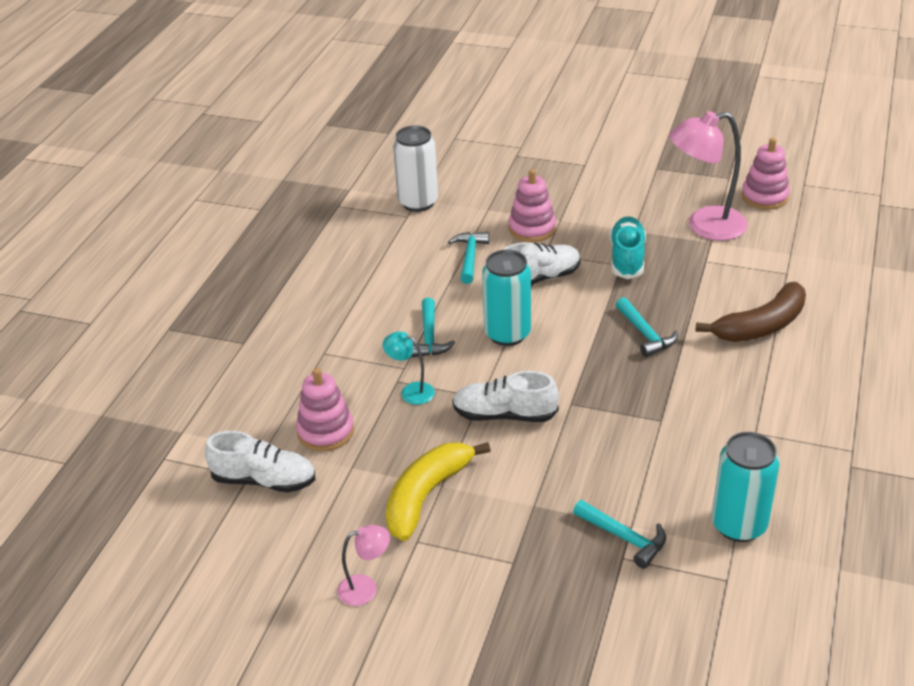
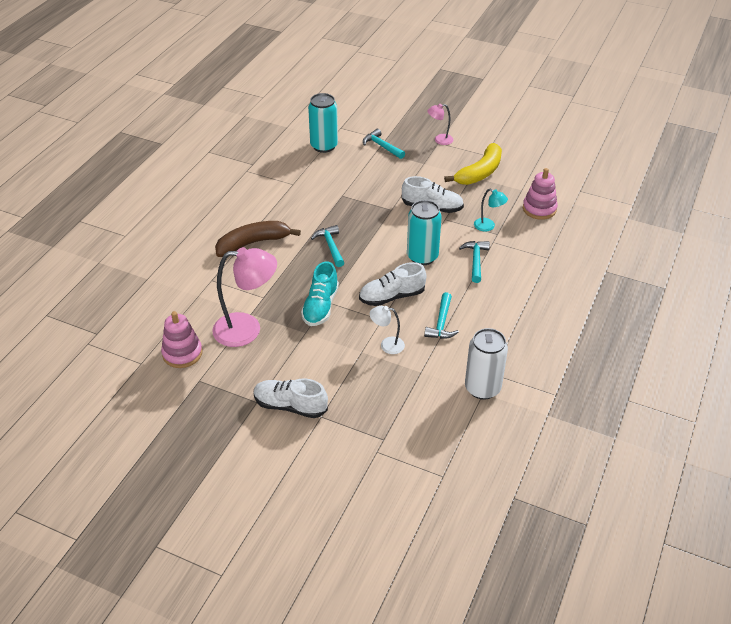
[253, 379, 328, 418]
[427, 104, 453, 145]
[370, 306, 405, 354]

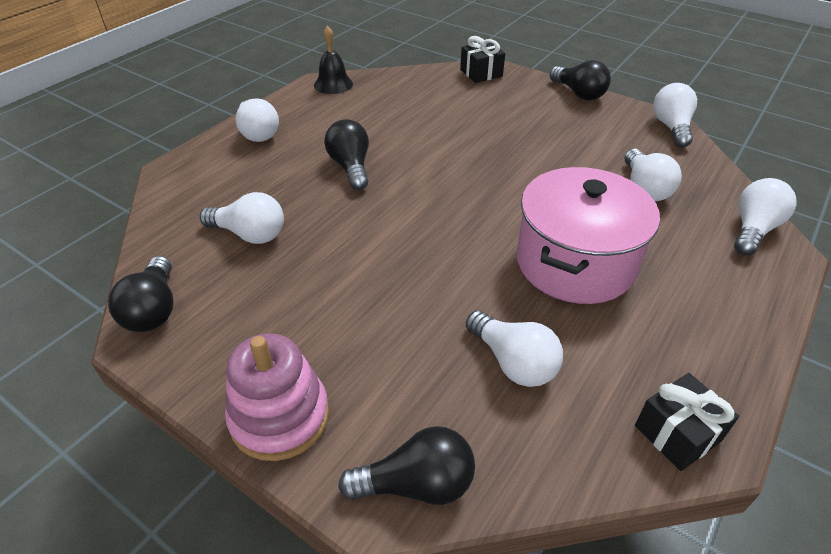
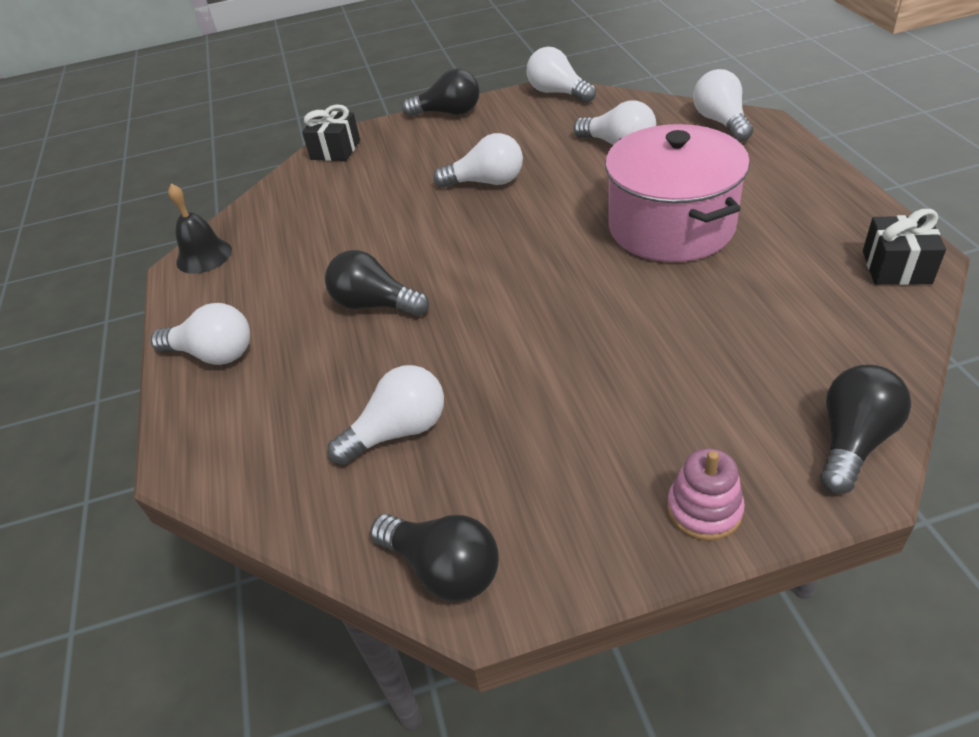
[667, 448, 745, 541]
[433, 133, 523, 188]

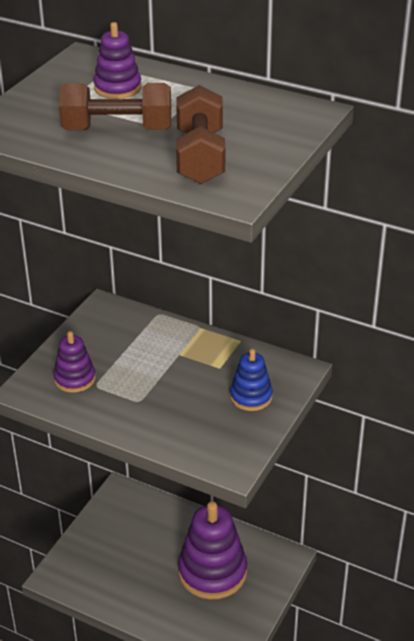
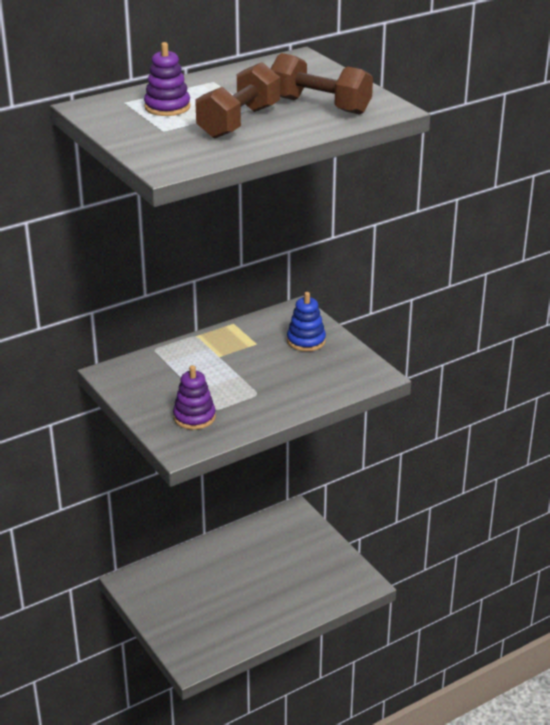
[178, 502, 247, 599] (first image)

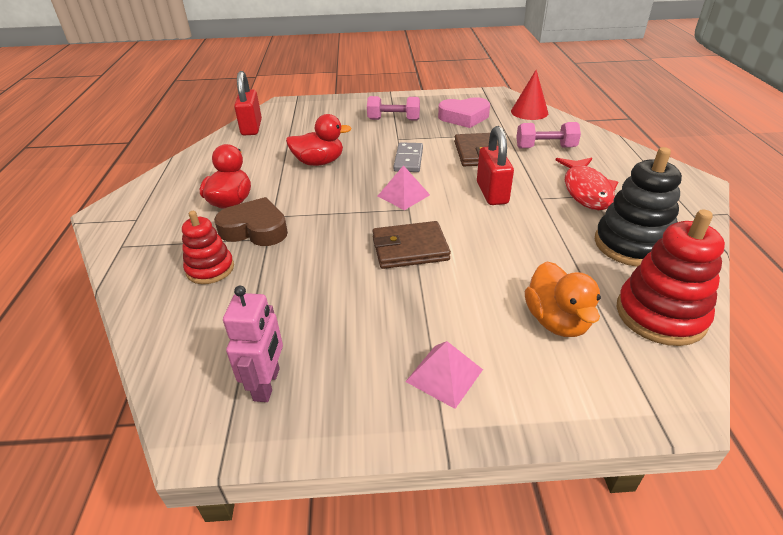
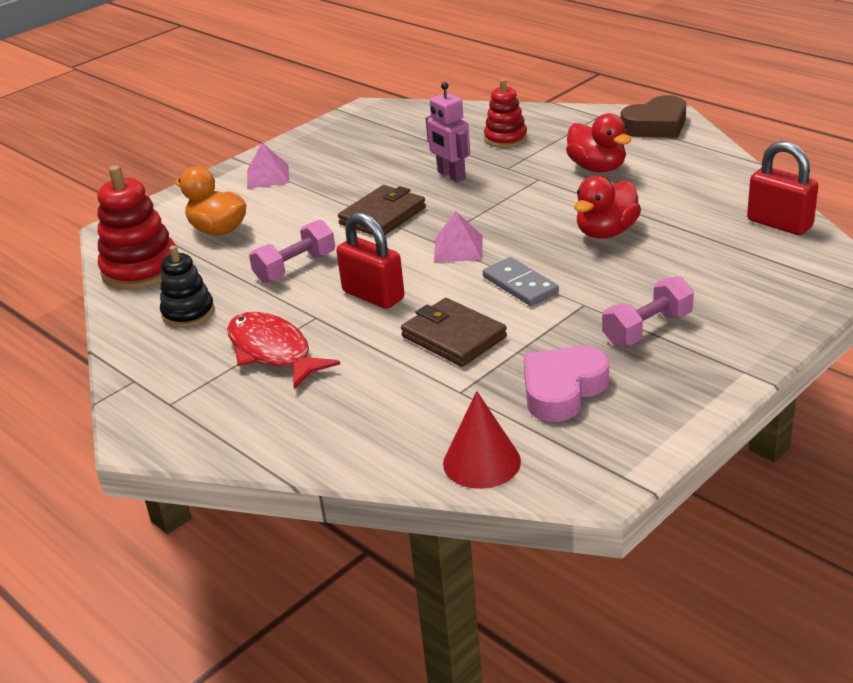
[620, 95, 686, 138]
[426, 82, 470, 182]
[249, 220, 335, 283]
[160, 246, 215, 328]

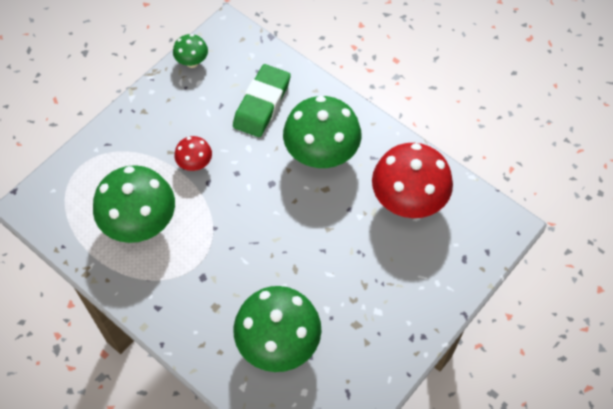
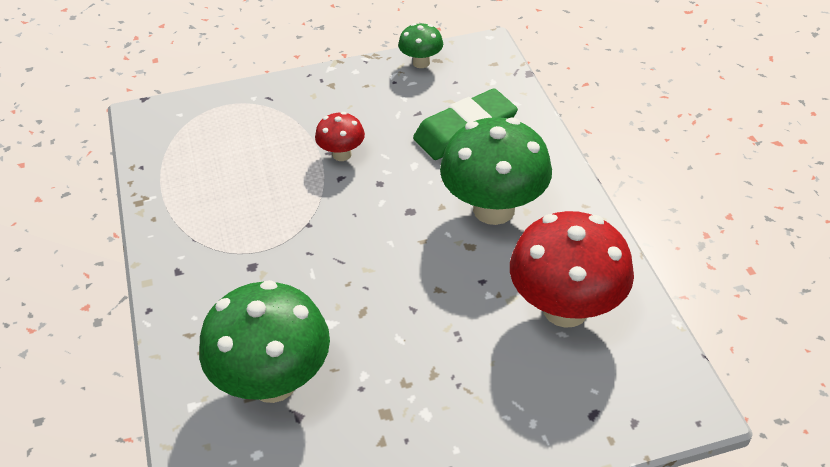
[93, 165, 175, 243] (first image)

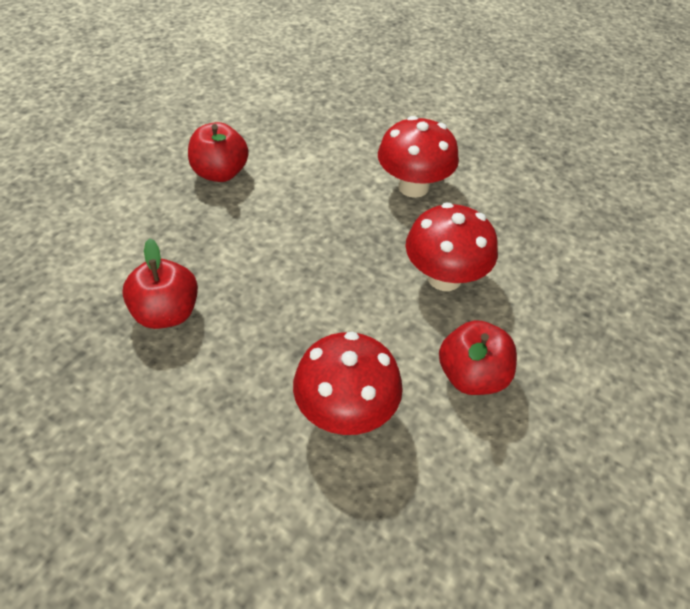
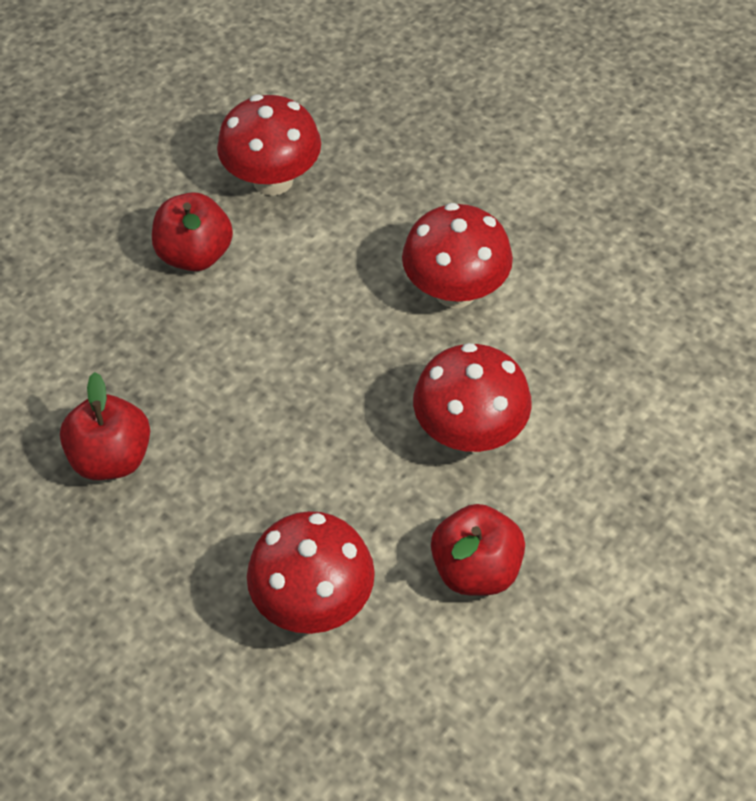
[217, 94, 321, 196]

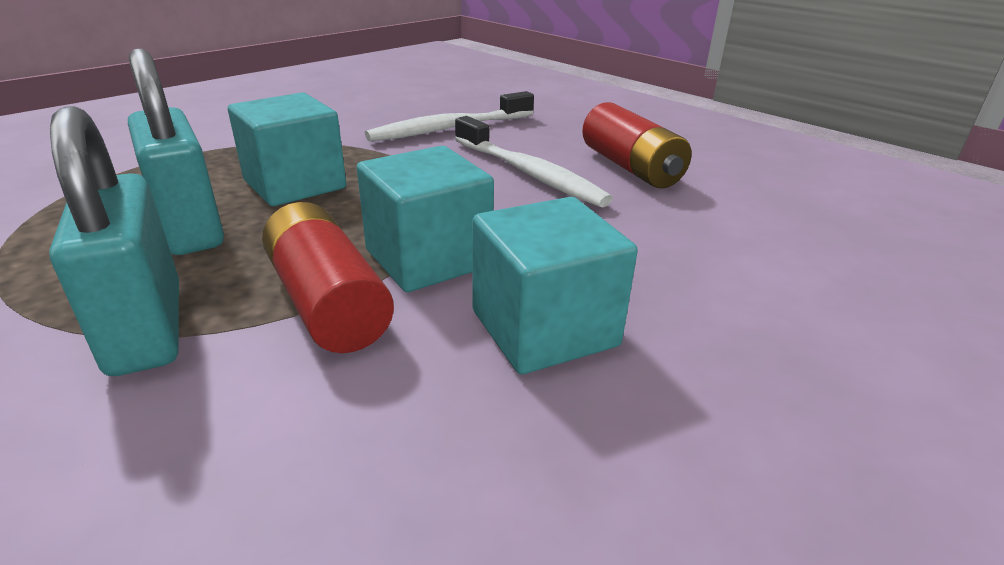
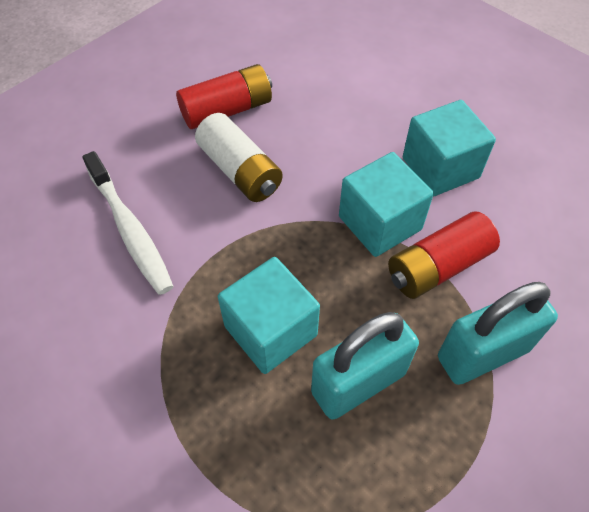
[195, 113, 283, 202]

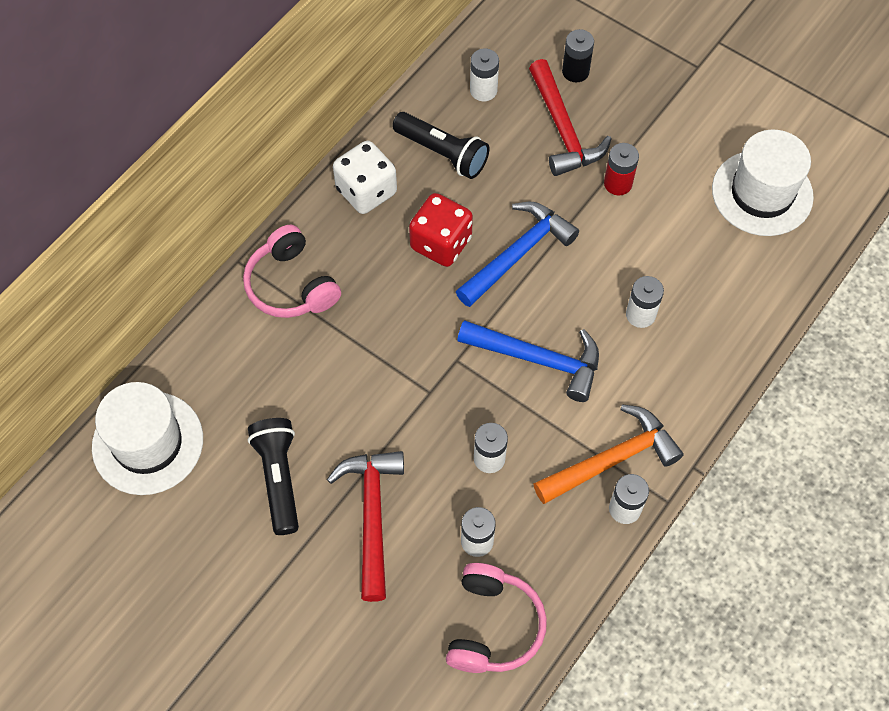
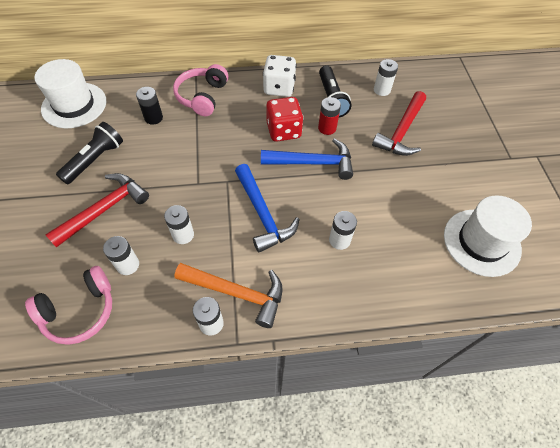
[136, 87, 163, 125]
[318, 97, 341, 135]

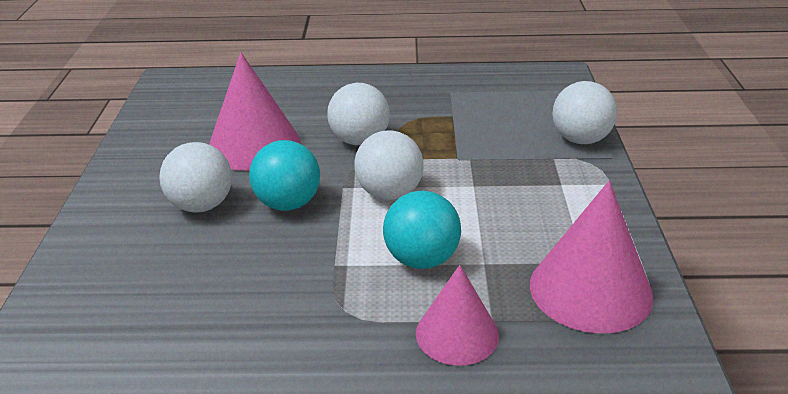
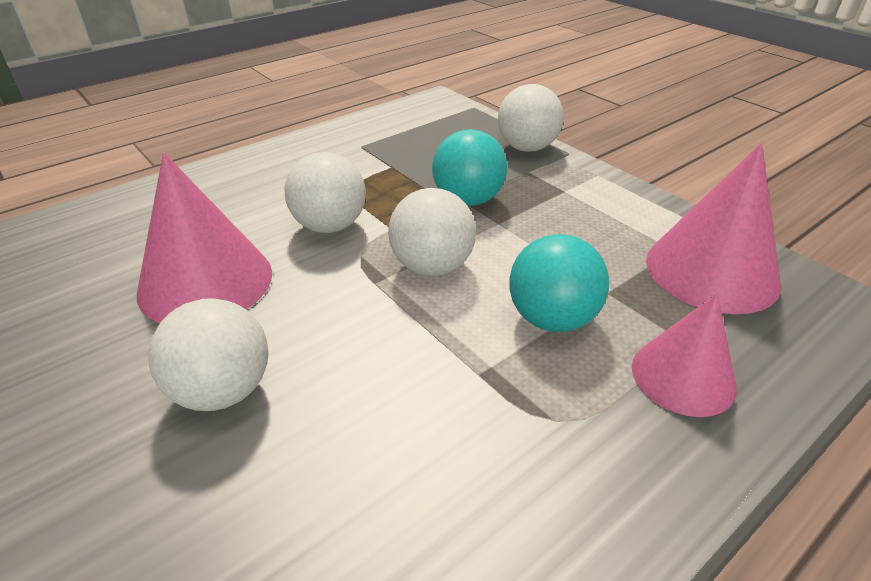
[432, 129, 507, 206]

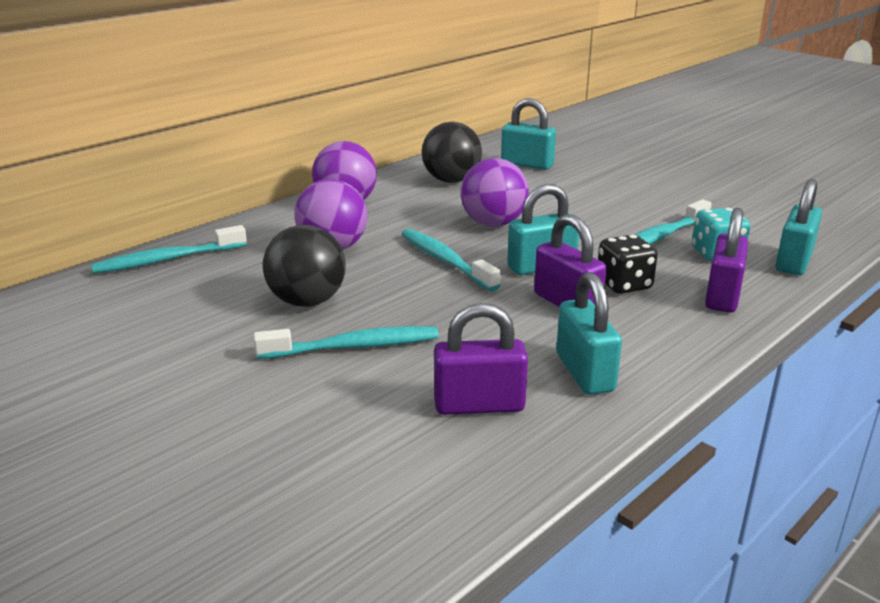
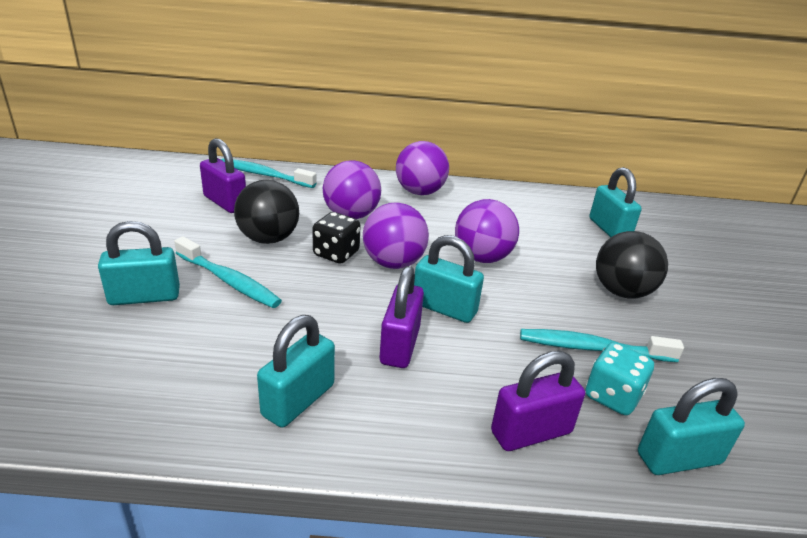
[363, 203, 429, 269]
[596, 231, 668, 299]
[200, 138, 246, 213]
[312, 212, 361, 264]
[98, 221, 180, 305]

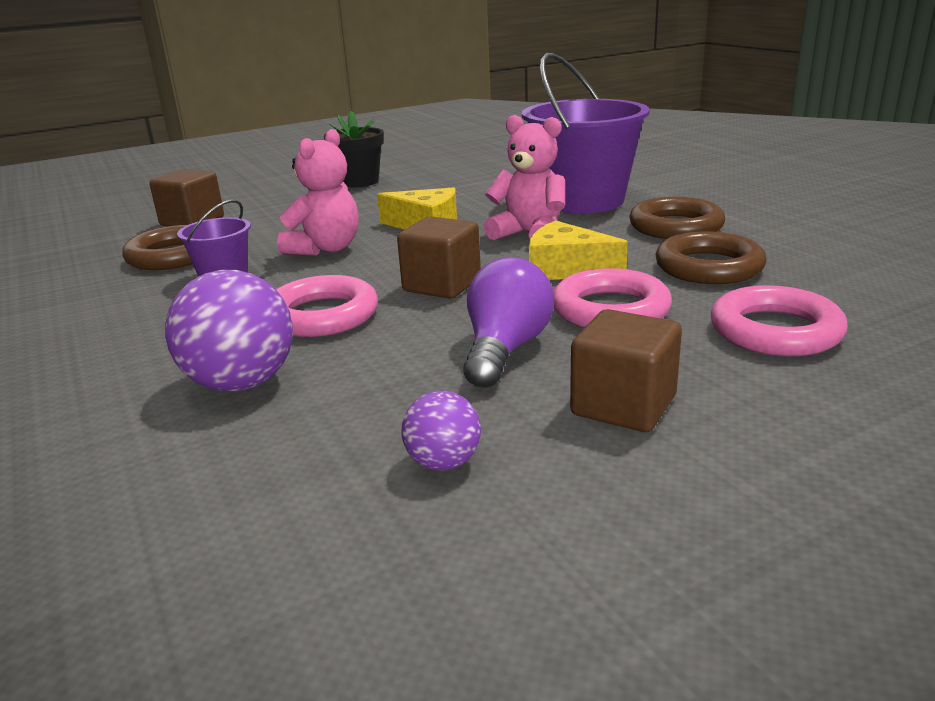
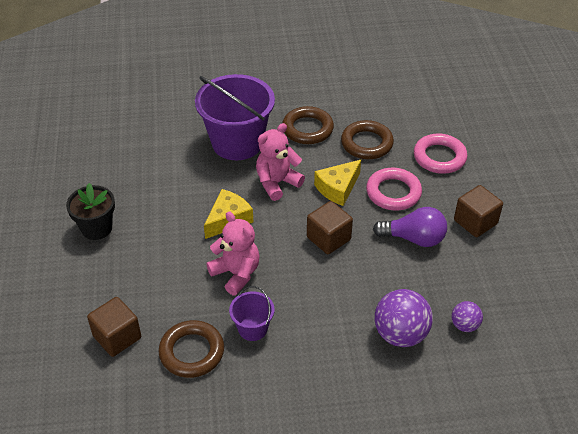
[276, 275, 378, 337] (first image)
[452, 301, 483, 332]
[373, 207, 447, 247]

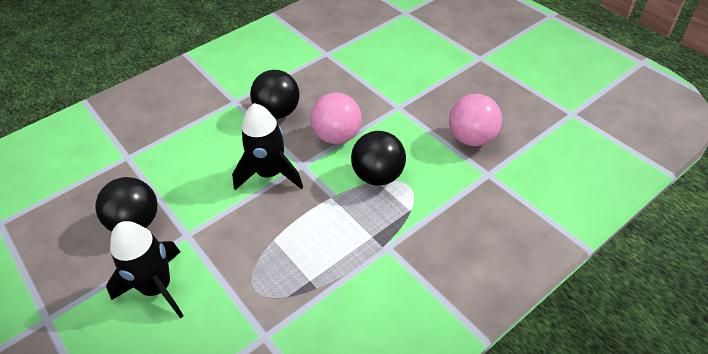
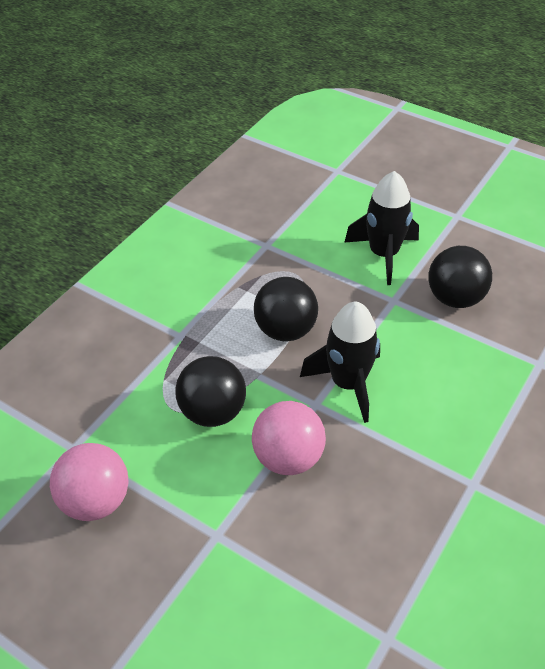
[254, 277, 318, 341]

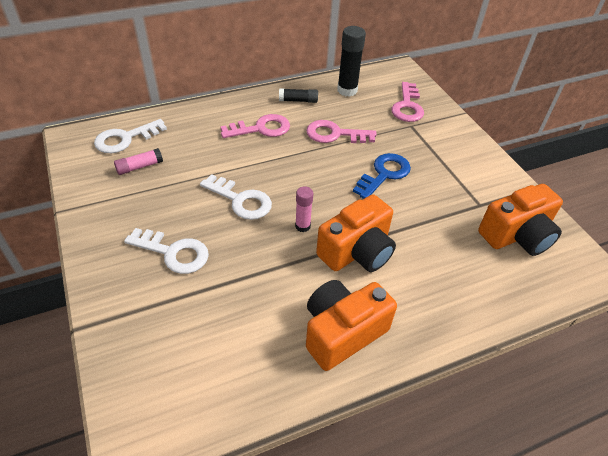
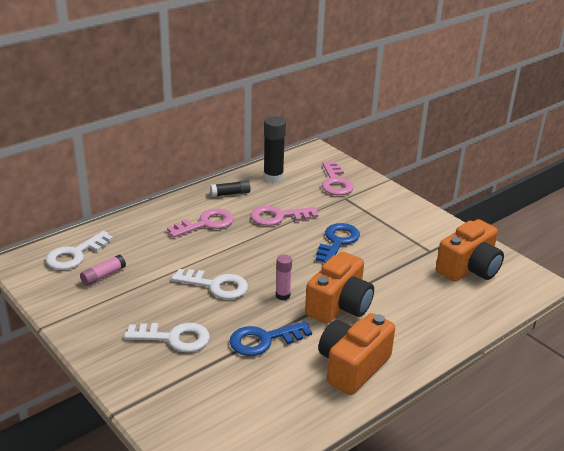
[229, 321, 312, 356]

